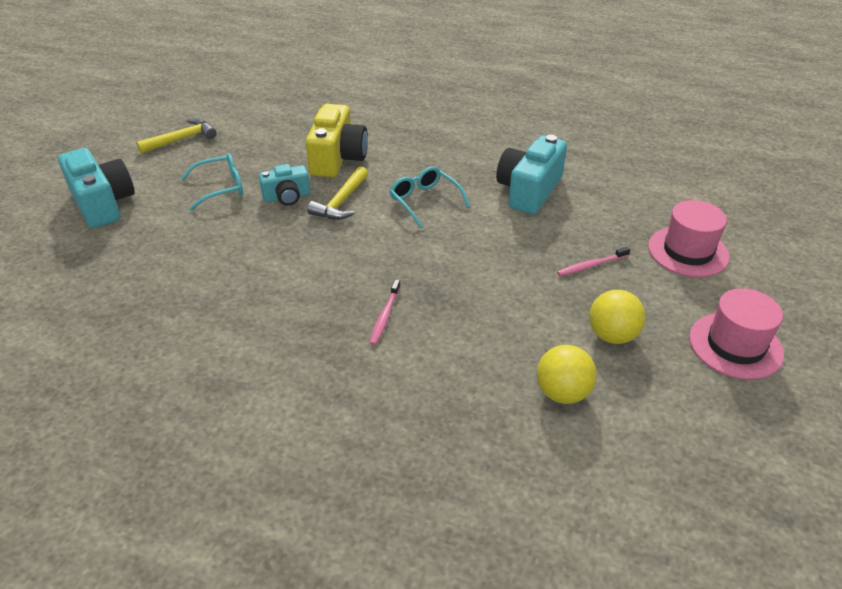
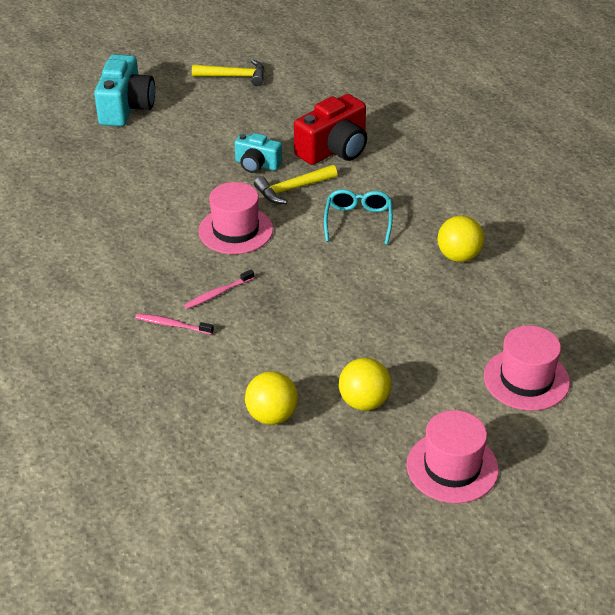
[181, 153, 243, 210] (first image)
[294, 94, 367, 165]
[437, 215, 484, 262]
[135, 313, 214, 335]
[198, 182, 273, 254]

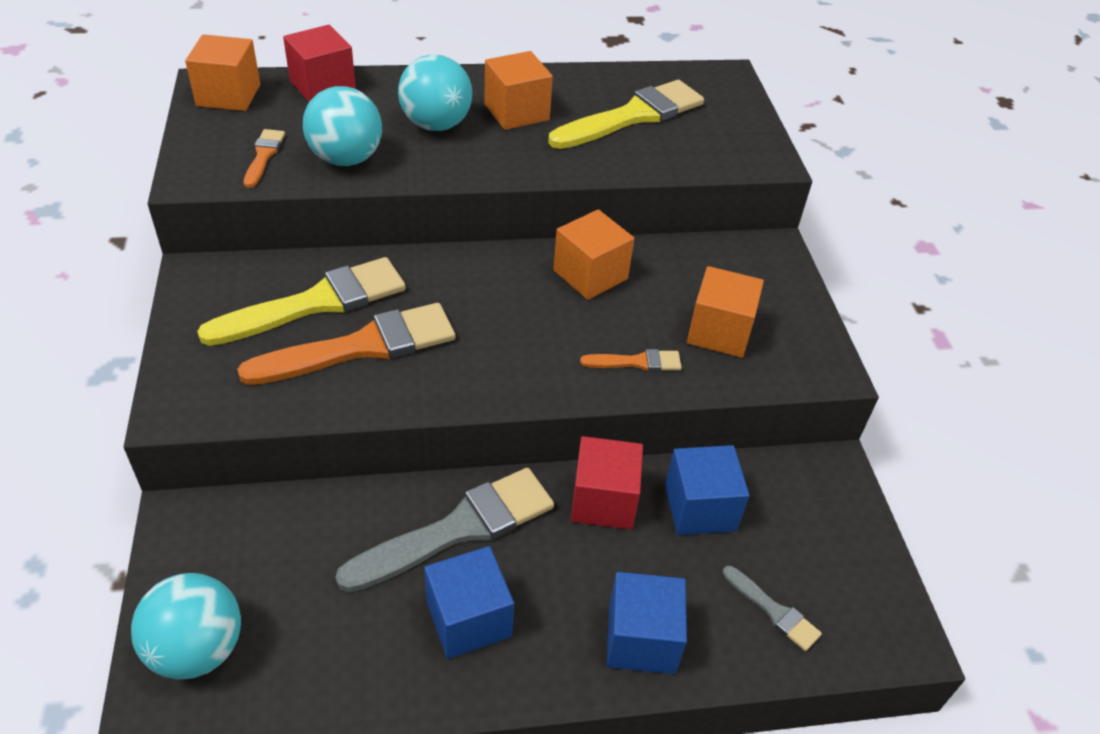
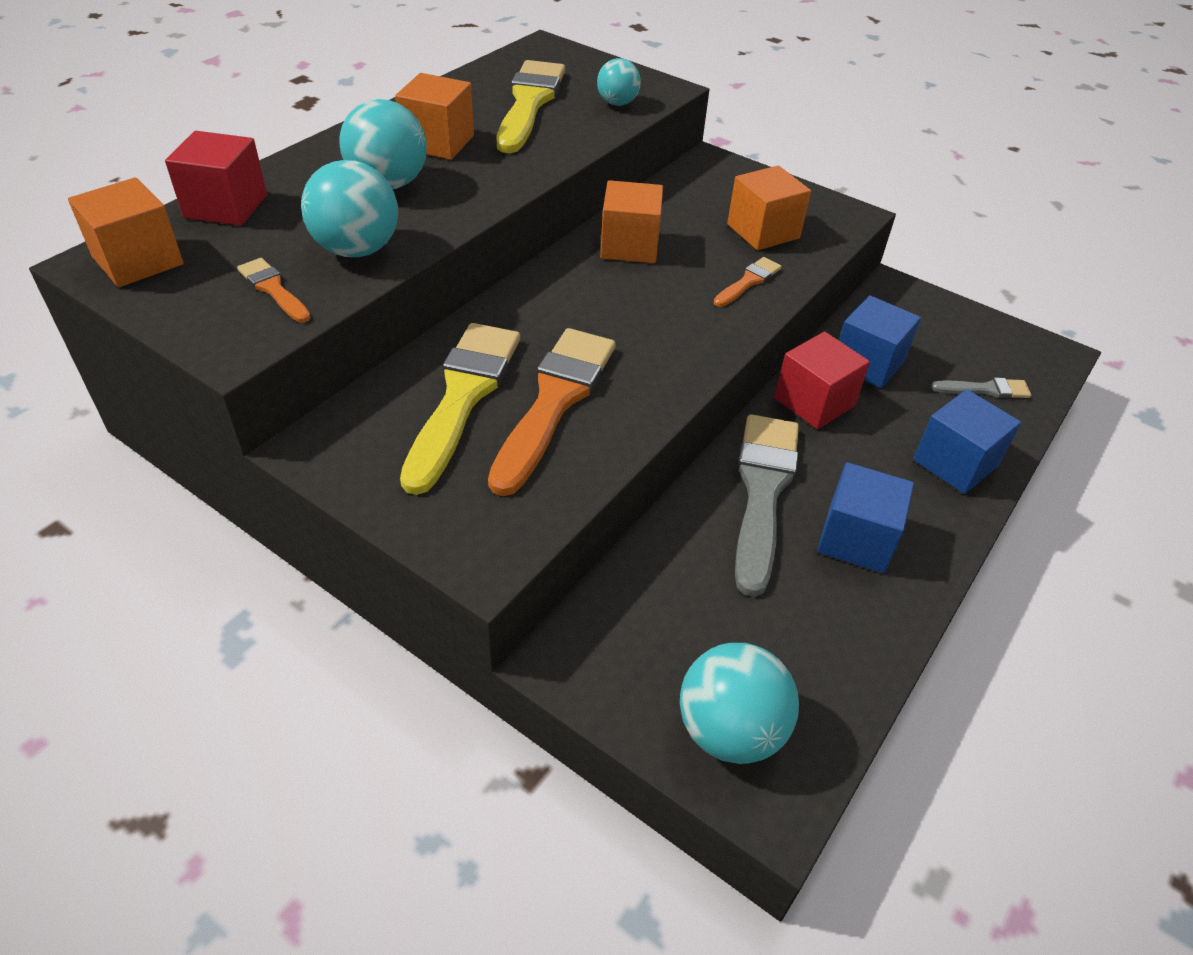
[597, 58, 641, 106]

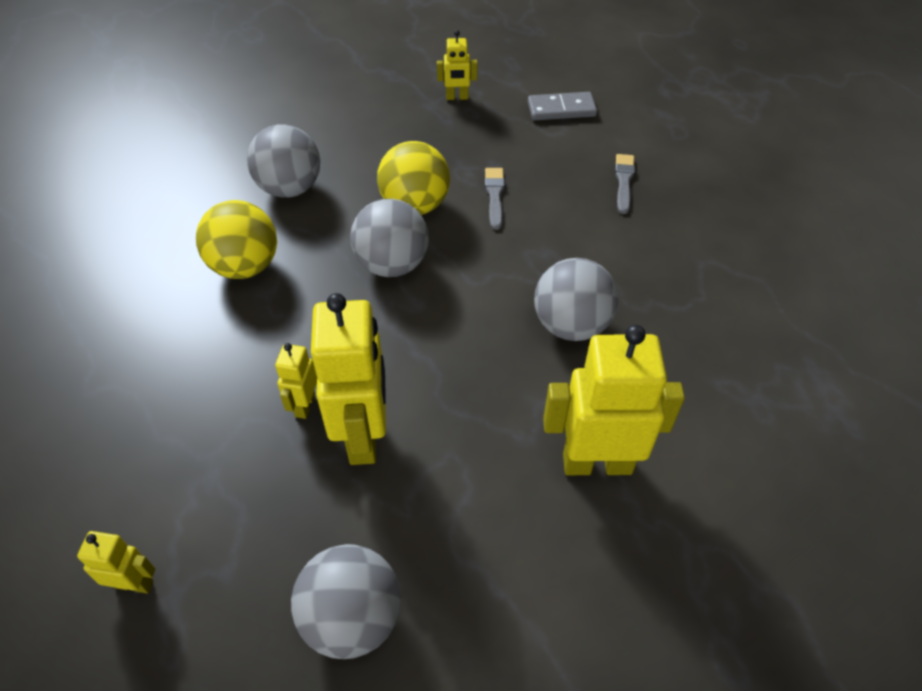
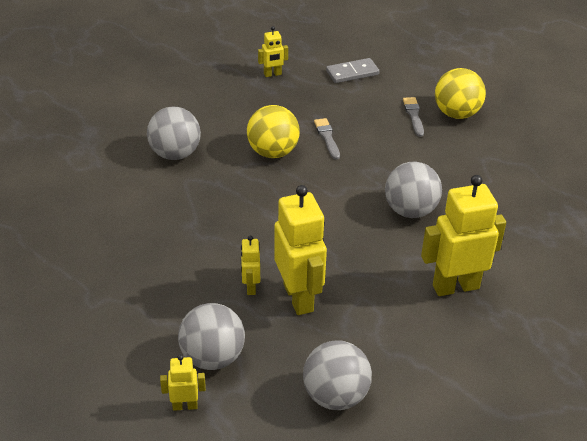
[435, 68, 486, 119]
[178, 303, 245, 370]

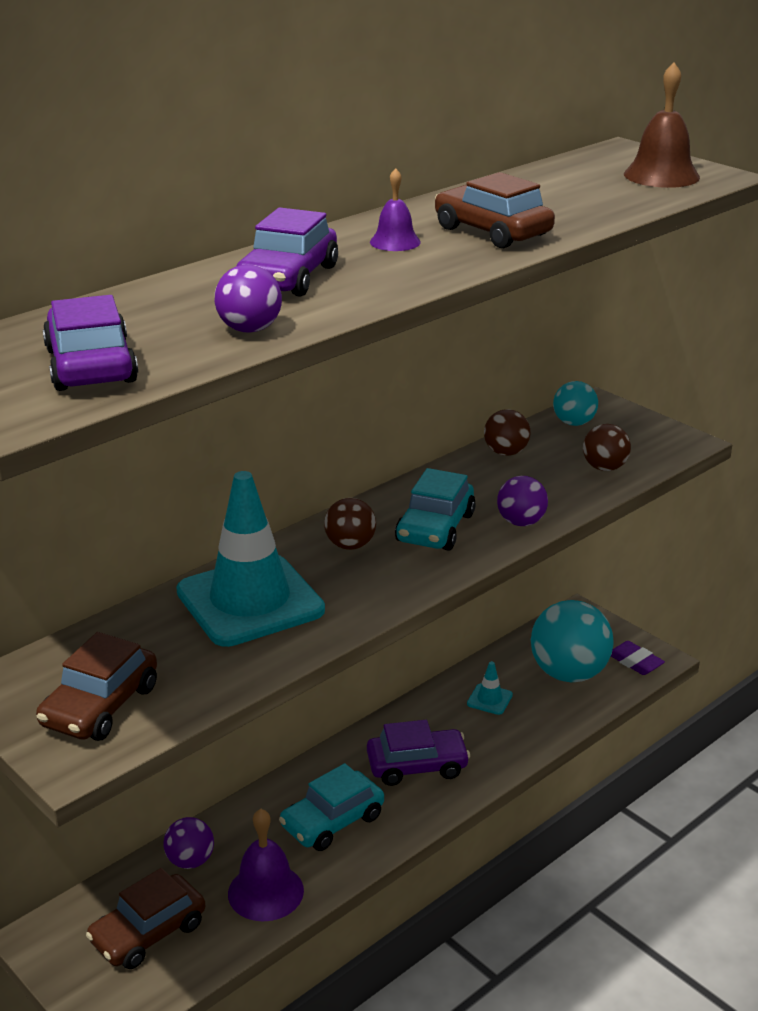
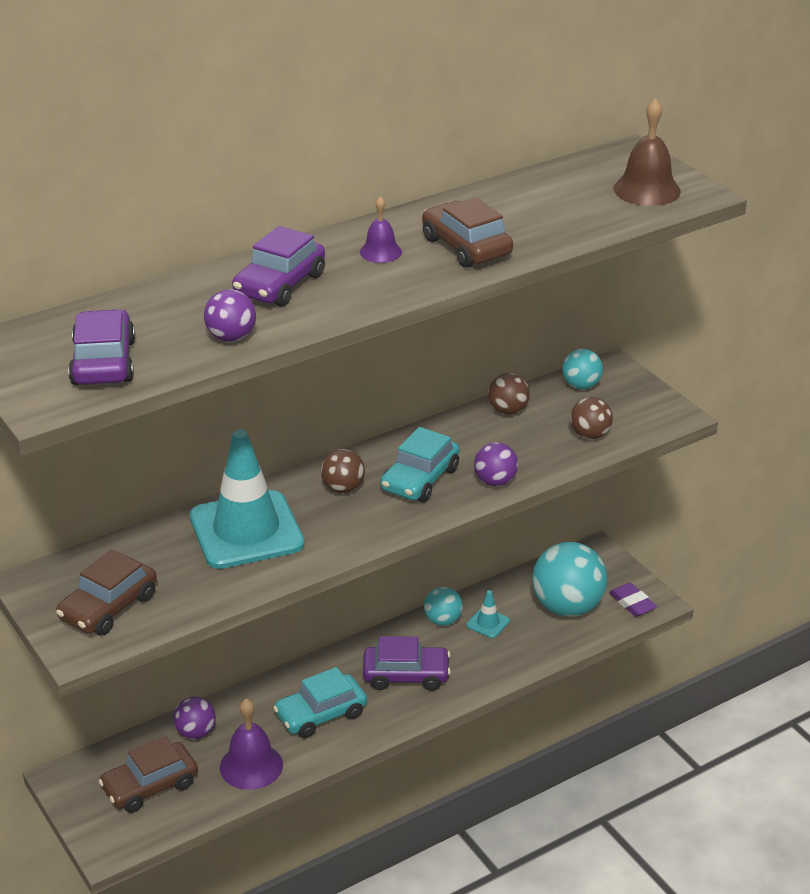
[424, 587, 463, 626]

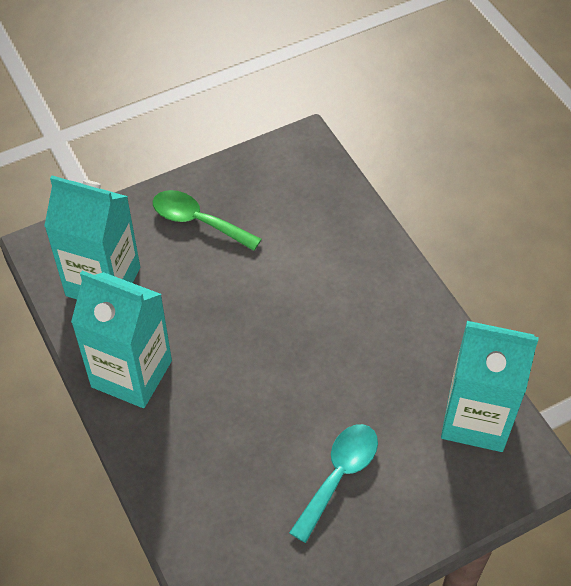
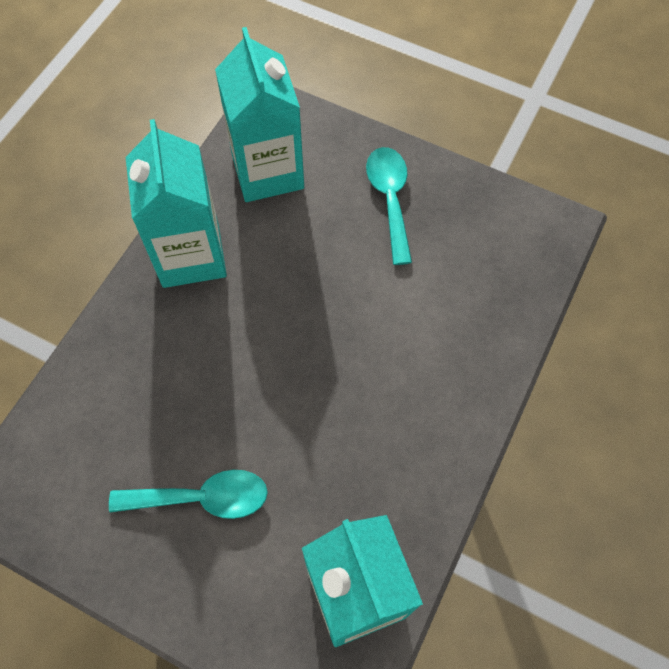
[366, 147, 412, 265]

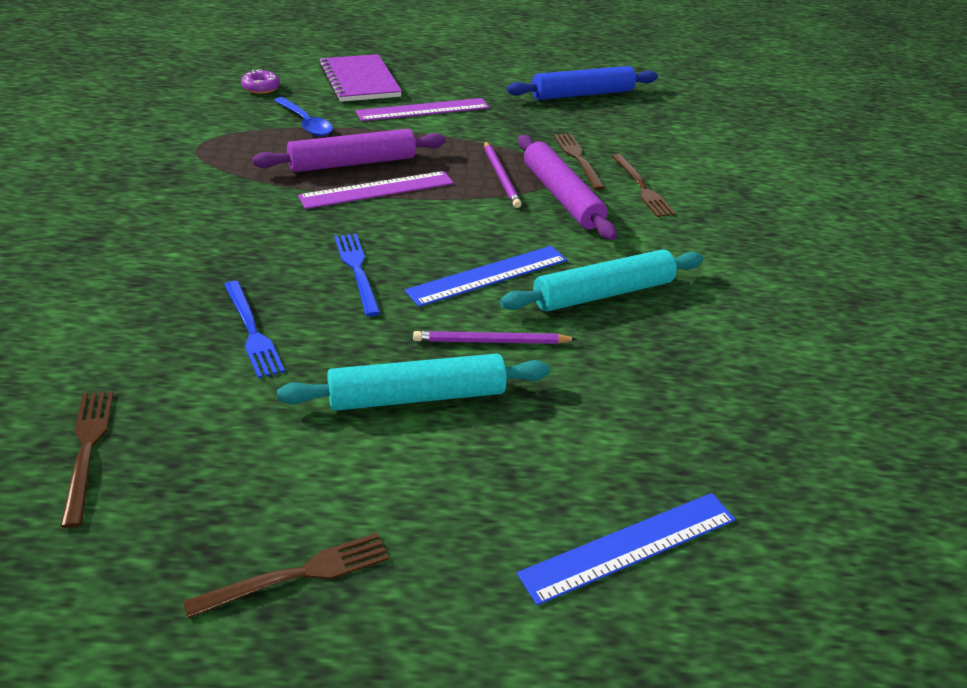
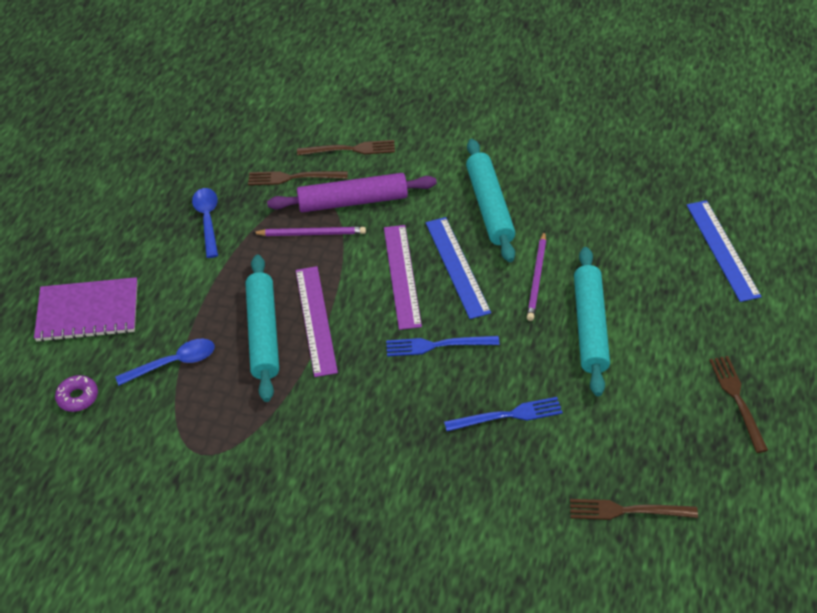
[246, 255, 279, 402]
[384, 225, 422, 330]
[507, 66, 658, 100] (first image)
[192, 188, 218, 258]

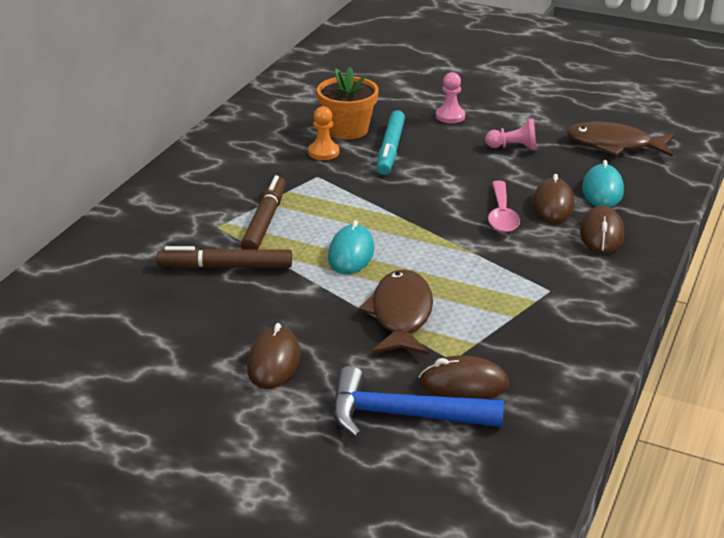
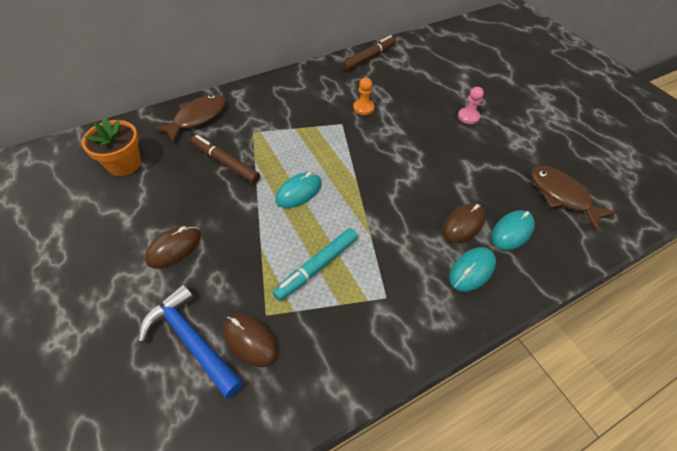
[342, 35, 396, 71]
[82, 117, 141, 176]
[153, 94, 226, 143]
[273, 228, 358, 301]
[485, 119, 537, 150] (first image)
[488, 181, 520, 232] (first image)
[449, 247, 496, 292]

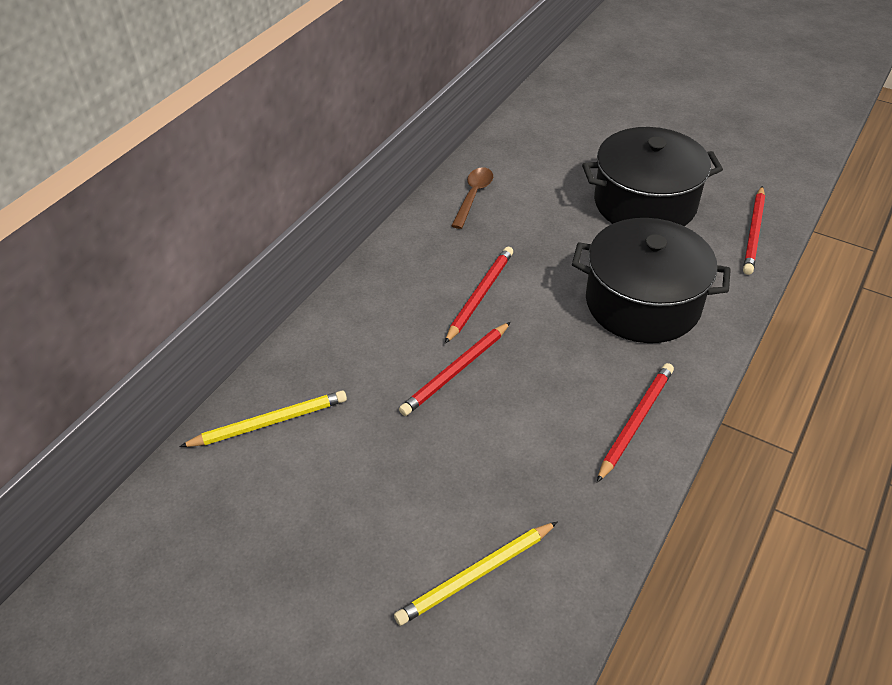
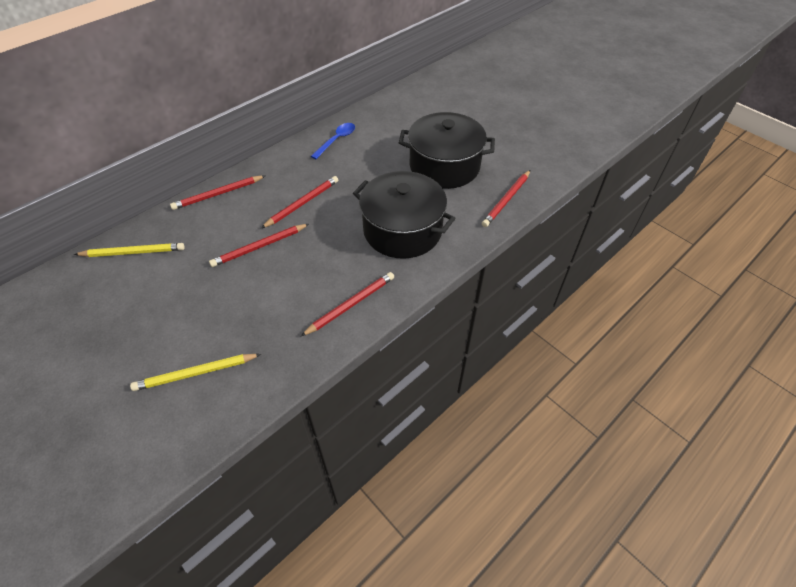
[311, 123, 355, 159]
[170, 176, 265, 210]

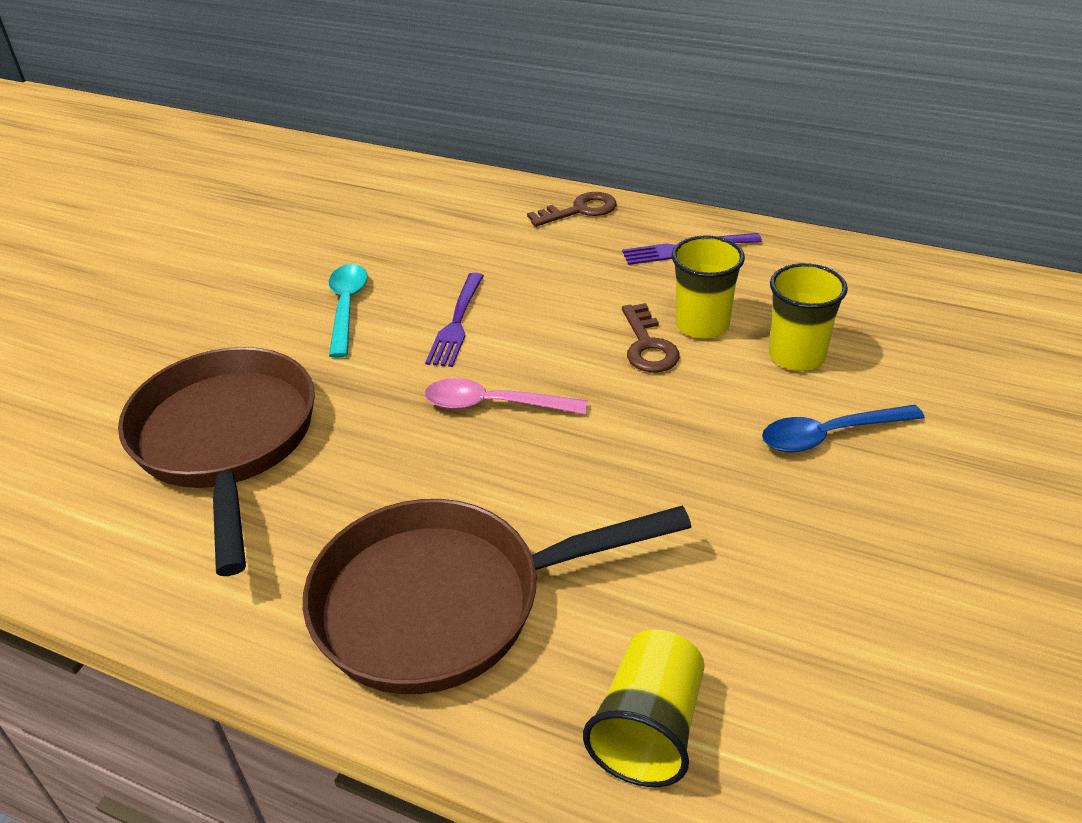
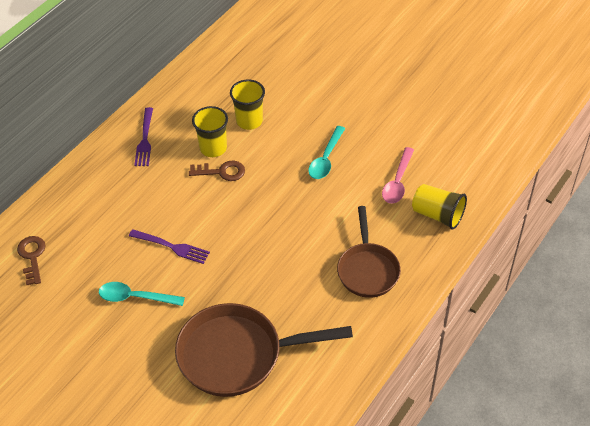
[337, 206, 401, 298]
[382, 147, 414, 204]
[17, 236, 46, 285]
[762, 405, 924, 452] (first image)
[308, 126, 345, 179]

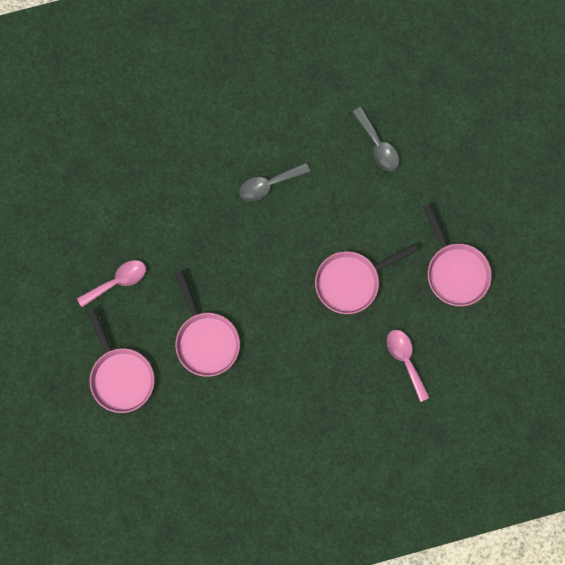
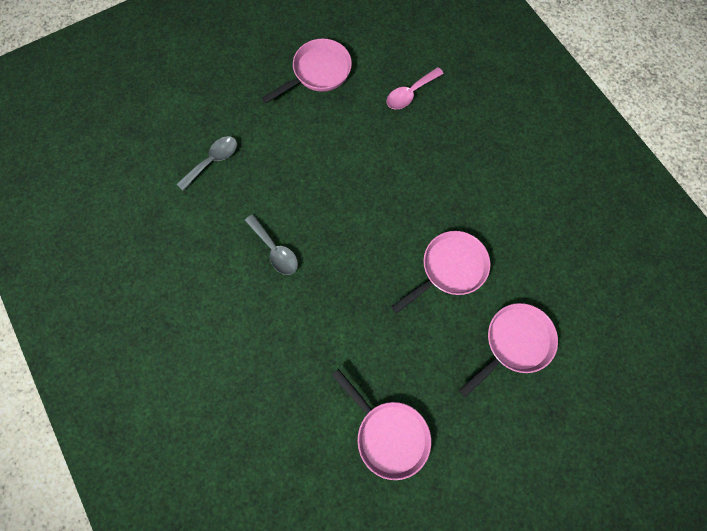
[77, 260, 146, 307] (first image)
[332, 369, 431, 480]

